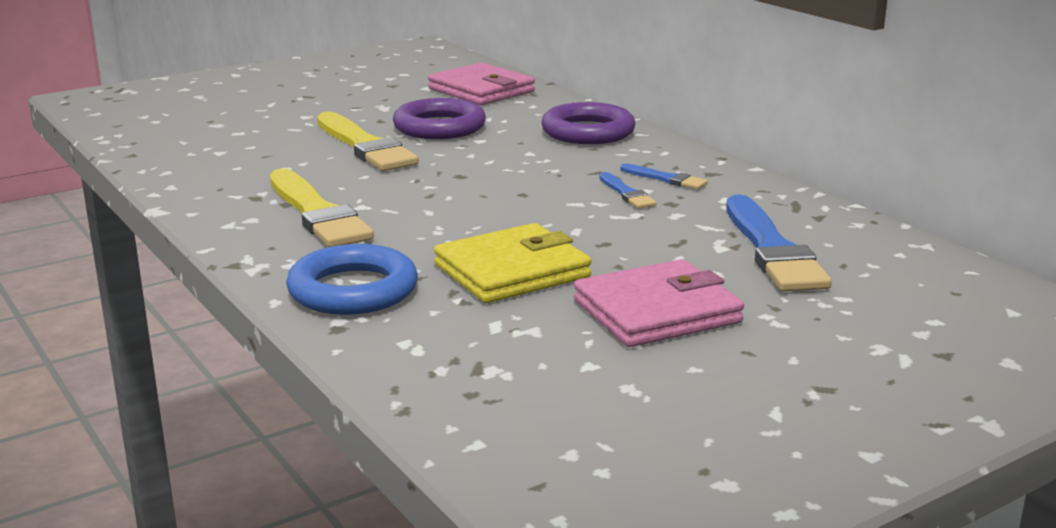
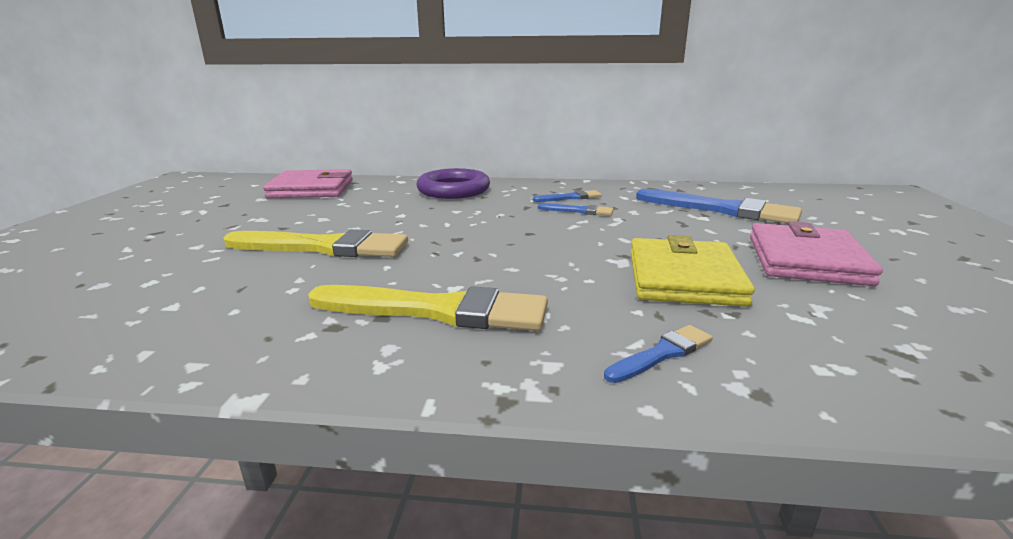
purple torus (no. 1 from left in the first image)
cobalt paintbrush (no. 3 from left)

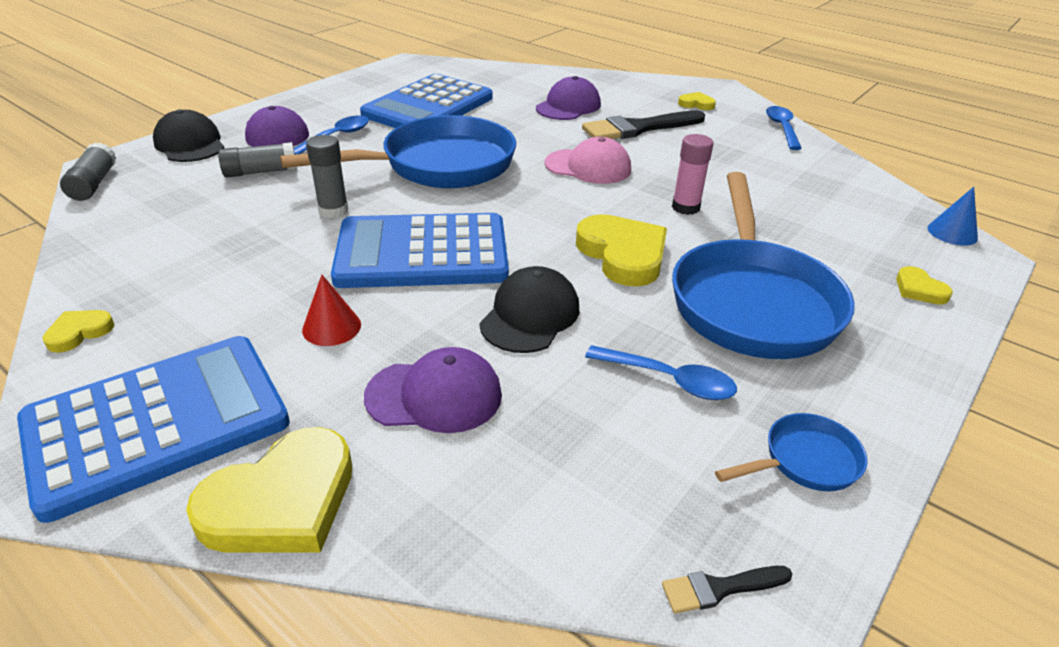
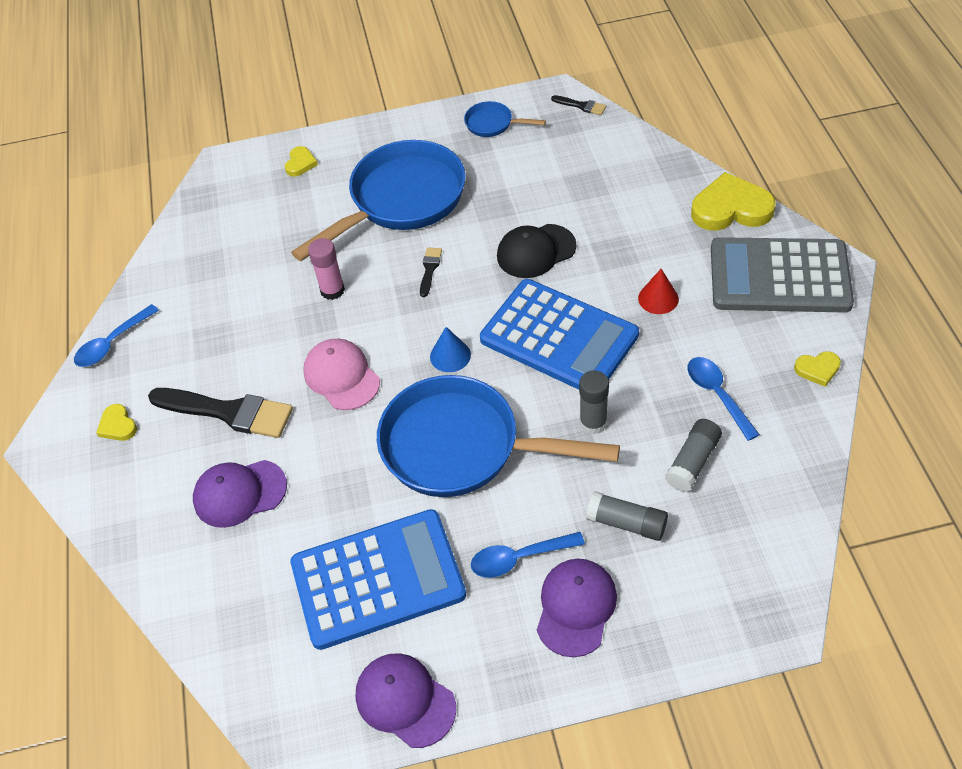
black cap (no. 1 from left in the first image)
grey glue (no. 3 from left)
purple cap (no. 2 from left)
cobalt teaspoon (no. 3 from left)
cobalt solid cone
black paintbrush (no. 2 from left)
grey pocket calculator

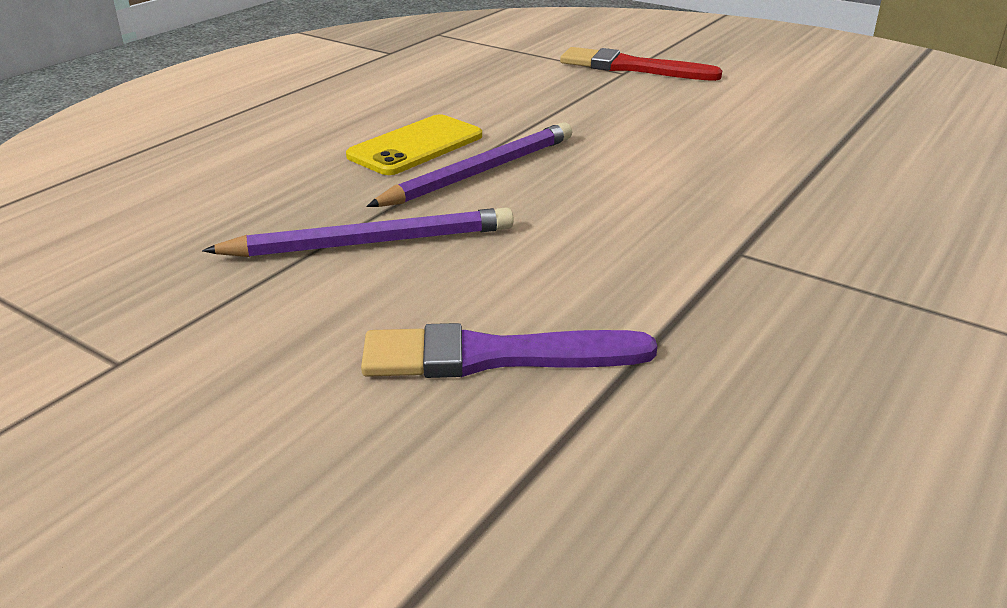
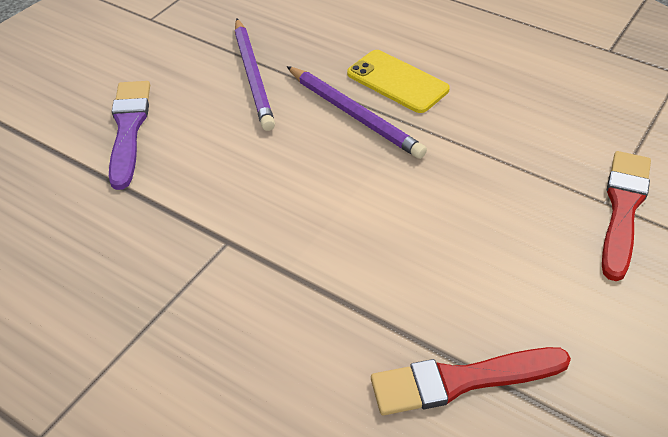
scarlet paintbrush (no. 1 from left)

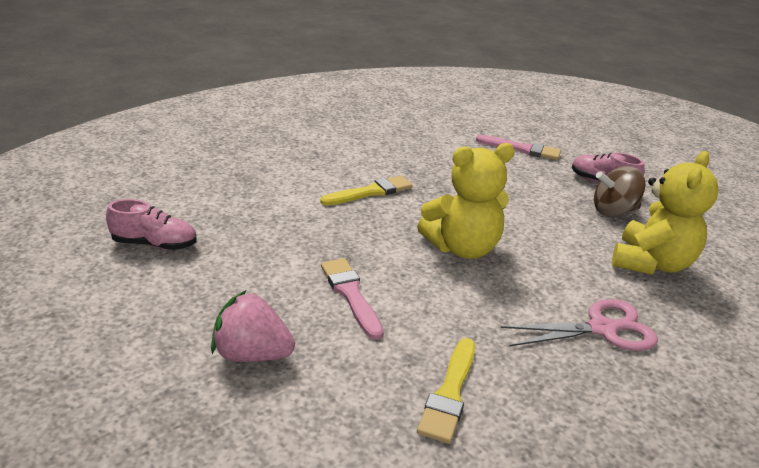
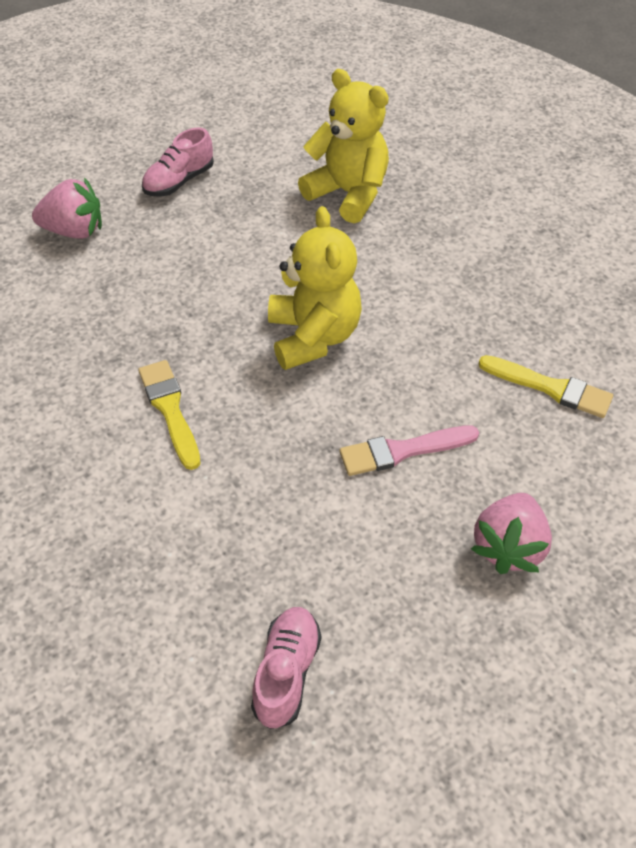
pink pair of scissors
brown toy top
pink berry (no. 1 from left)

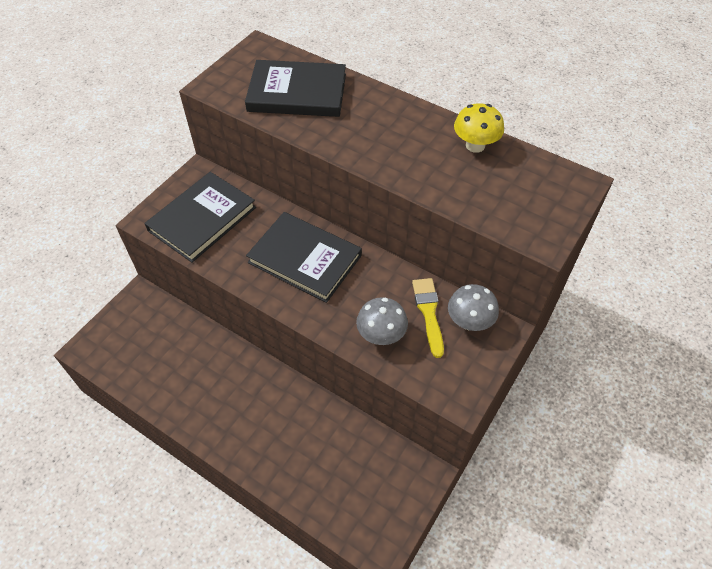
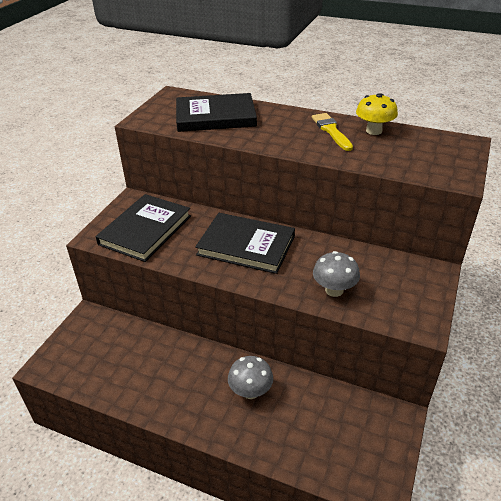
bright yellow paintbrush
grey fungus (no. 1 from left)

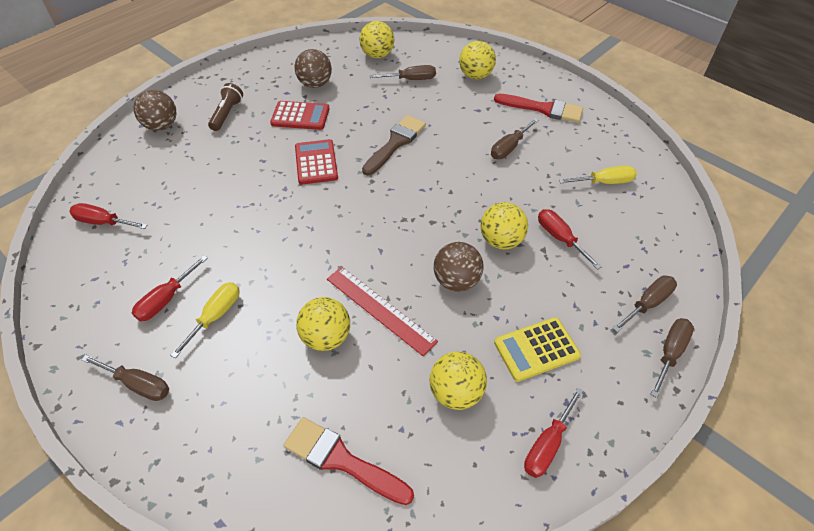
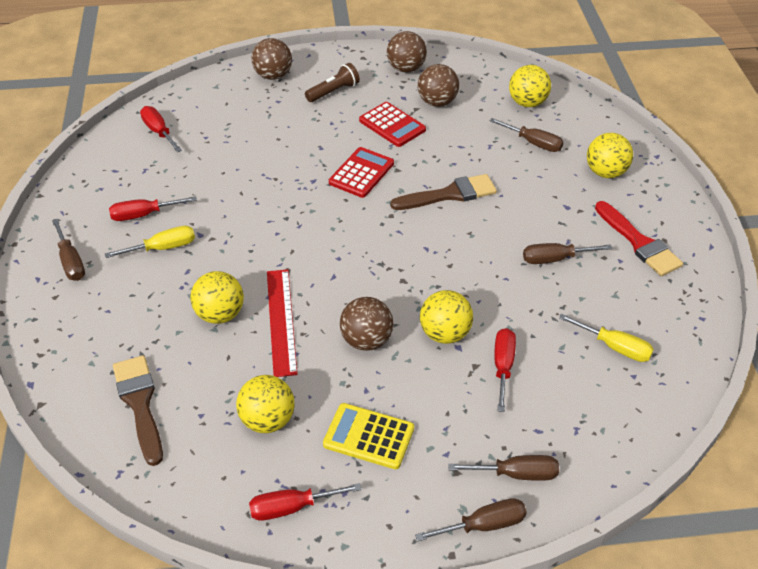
brown sphere (no. 3 from left)
brown paintbrush (no. 1 from left)

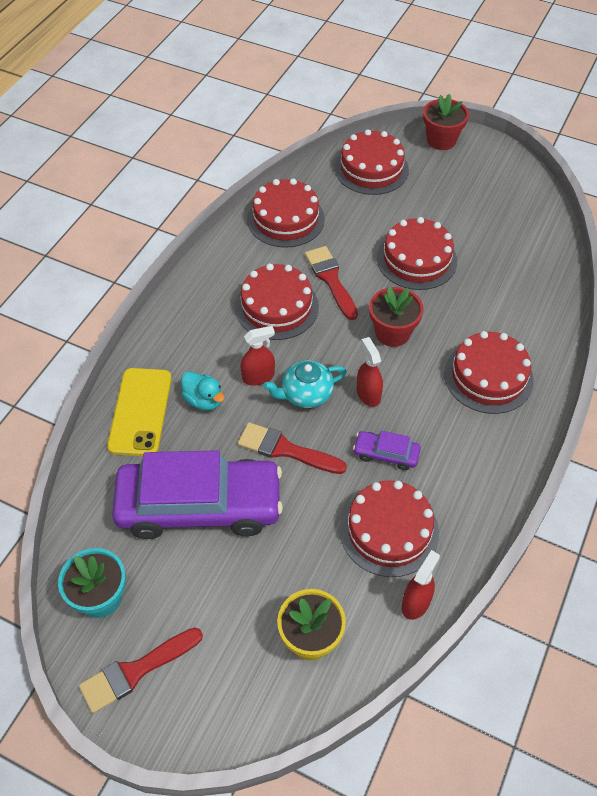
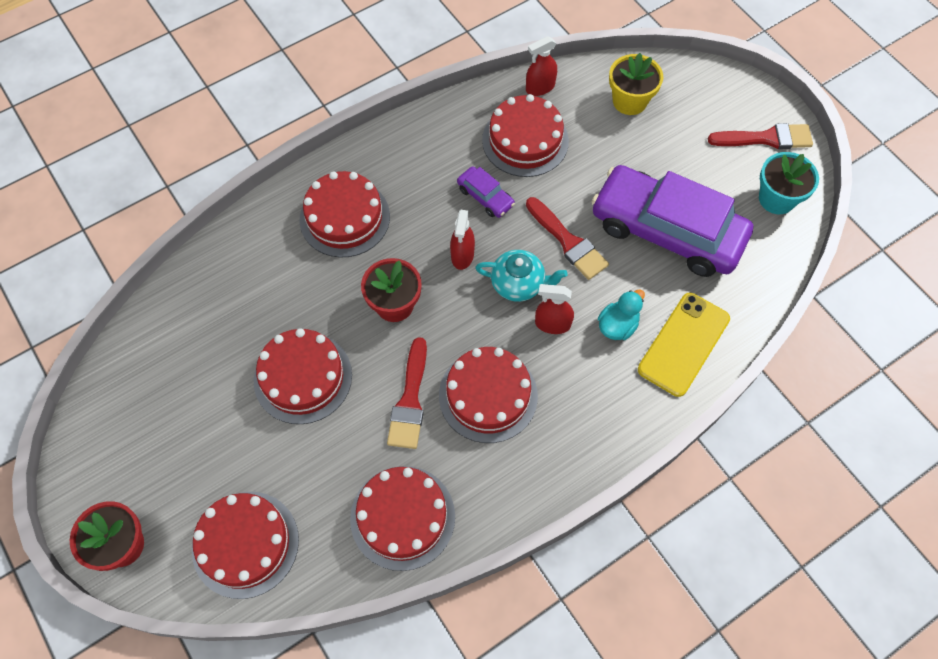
teal rubber duck

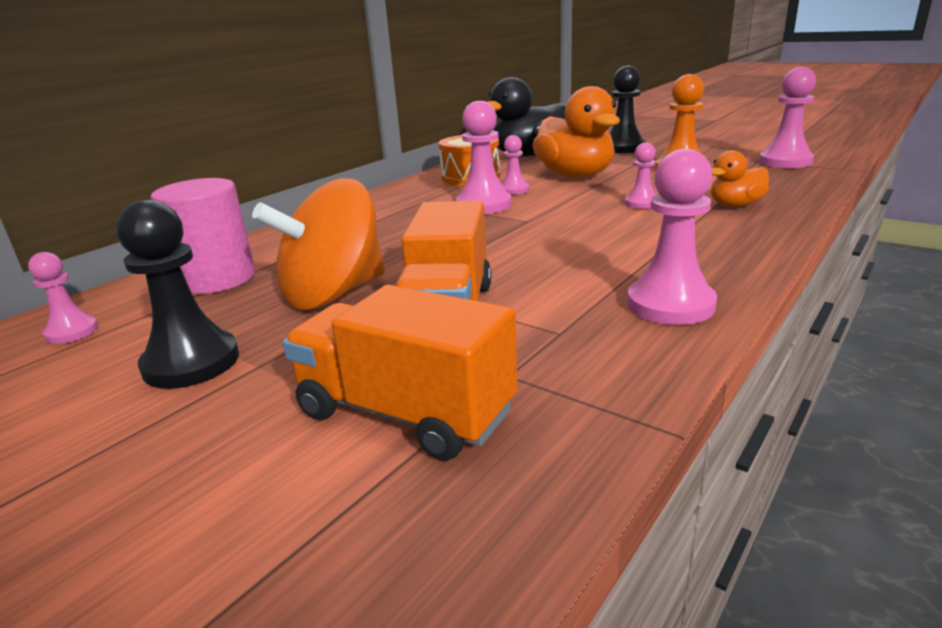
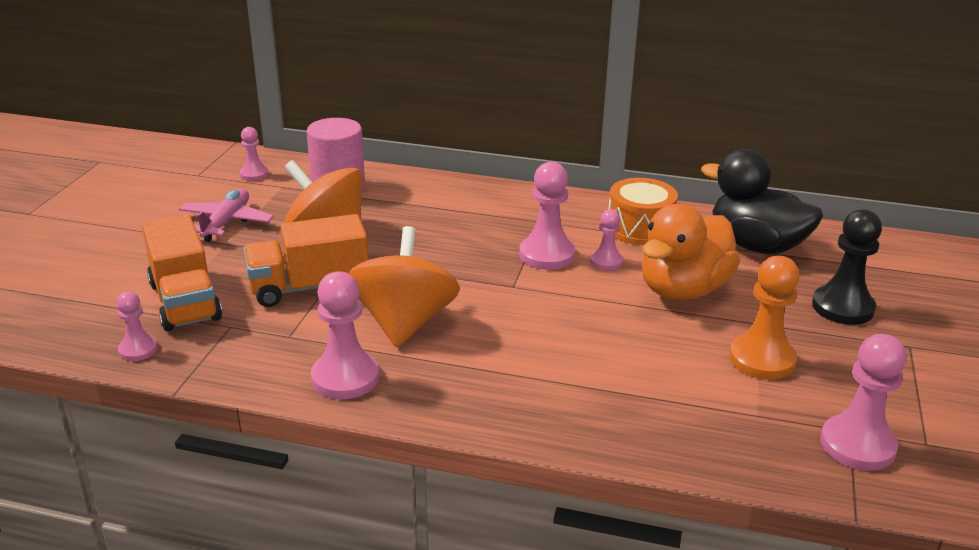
orange rubber duck (no. 2 from left in the first image)
orange toy top (no. 2 from left)
pink game pawn (no. 1 from left)
pink aeroplane
orange truck (no. 1 from left)

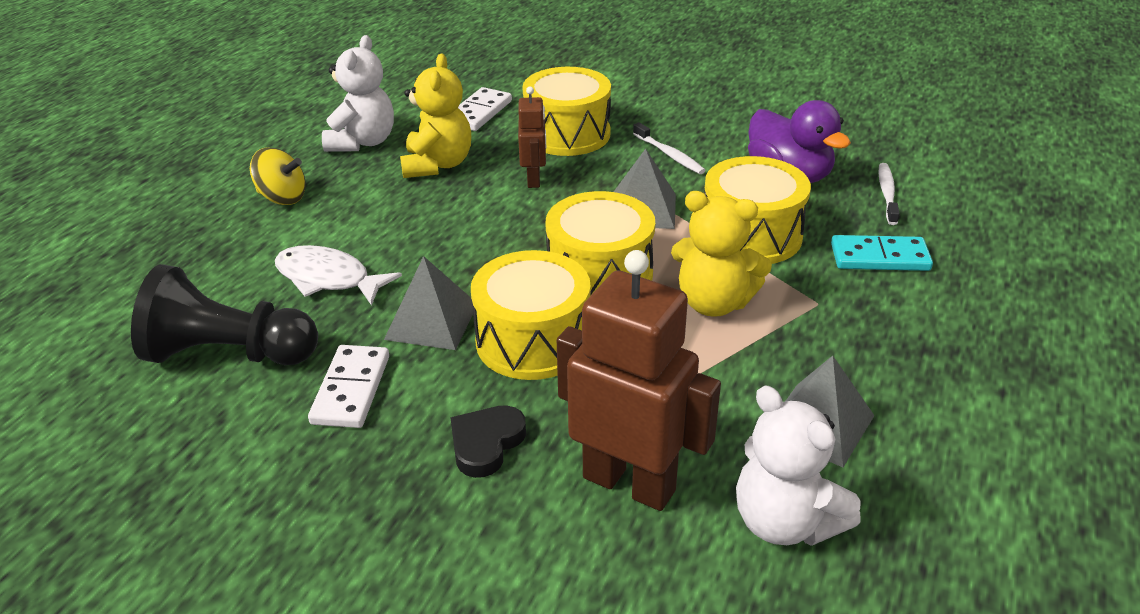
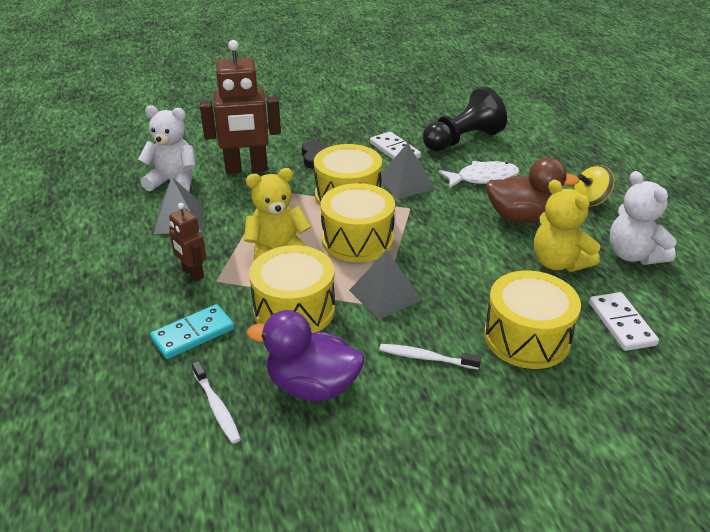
brown rubber duck
brown toy robot (no. 1 from left)

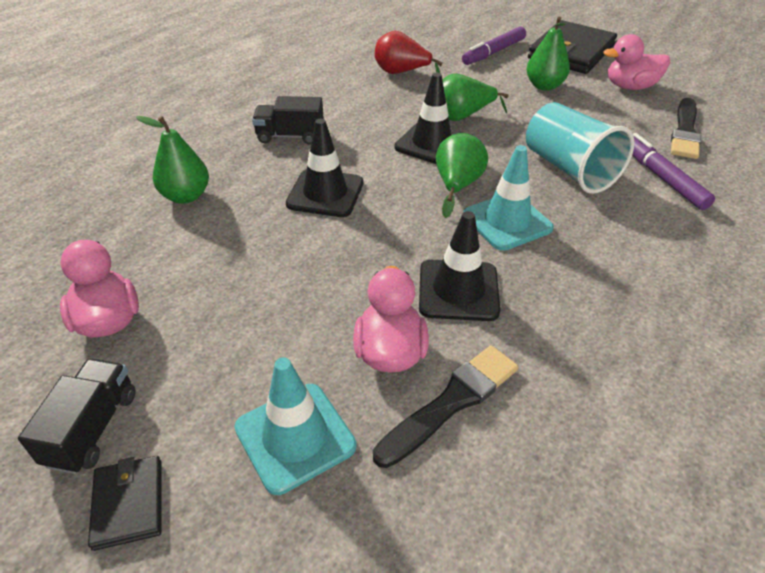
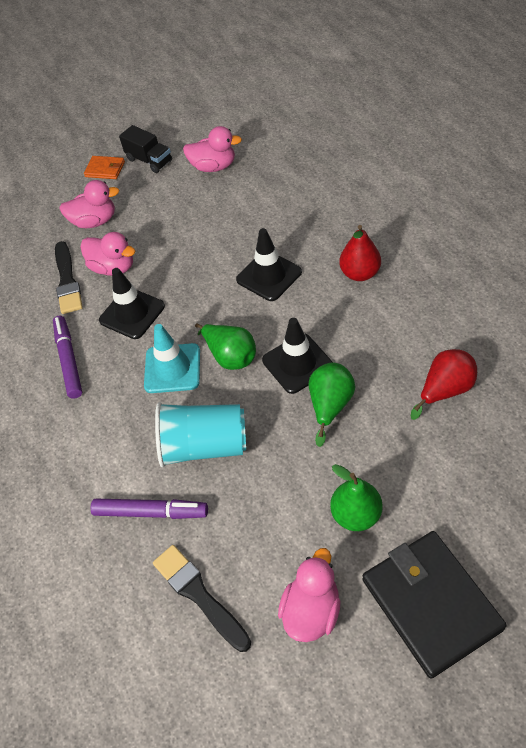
green toy pear (no. 1 from left in the first image)
purple marker (no. 1 from left)
pink rubber duck (no. 1 from left)
scarlet toy pear (no. 1 from left)
orange card wallet

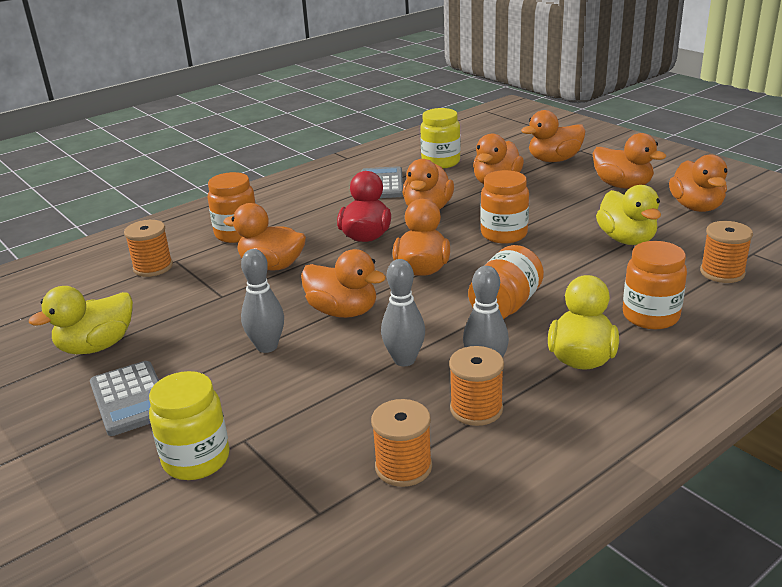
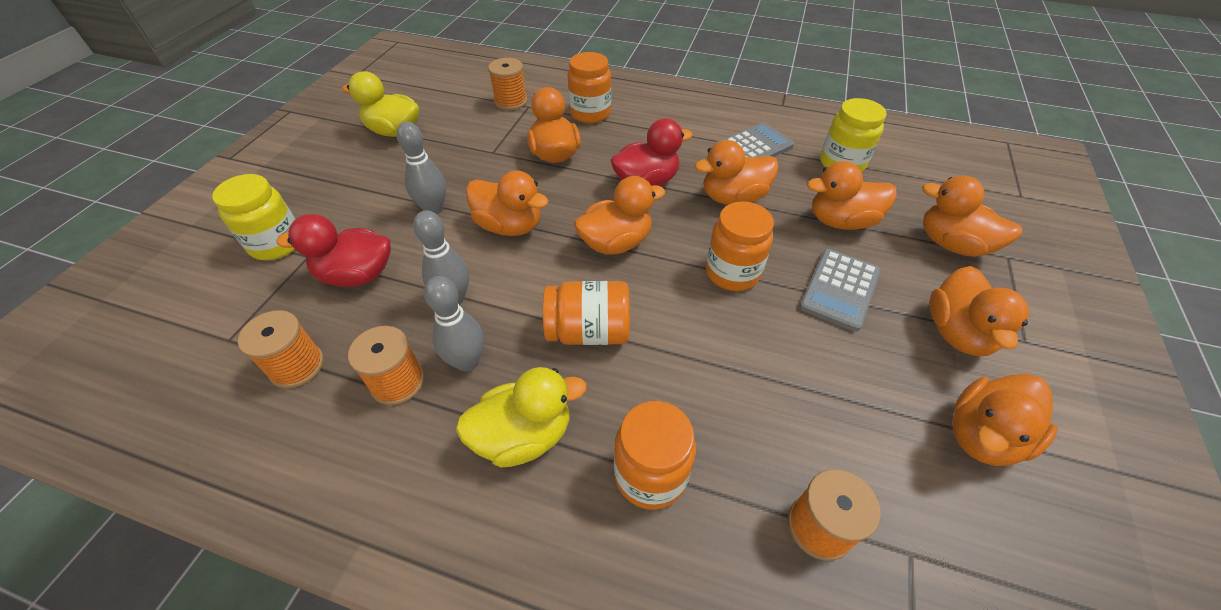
bright yellow rubber duck (no. 3 from left in the first image)
scarlet rubber duck (no. 1 from left)
grey pocket calculator (no. 2 from left)
orange rubber duck (no. 1 from left)

